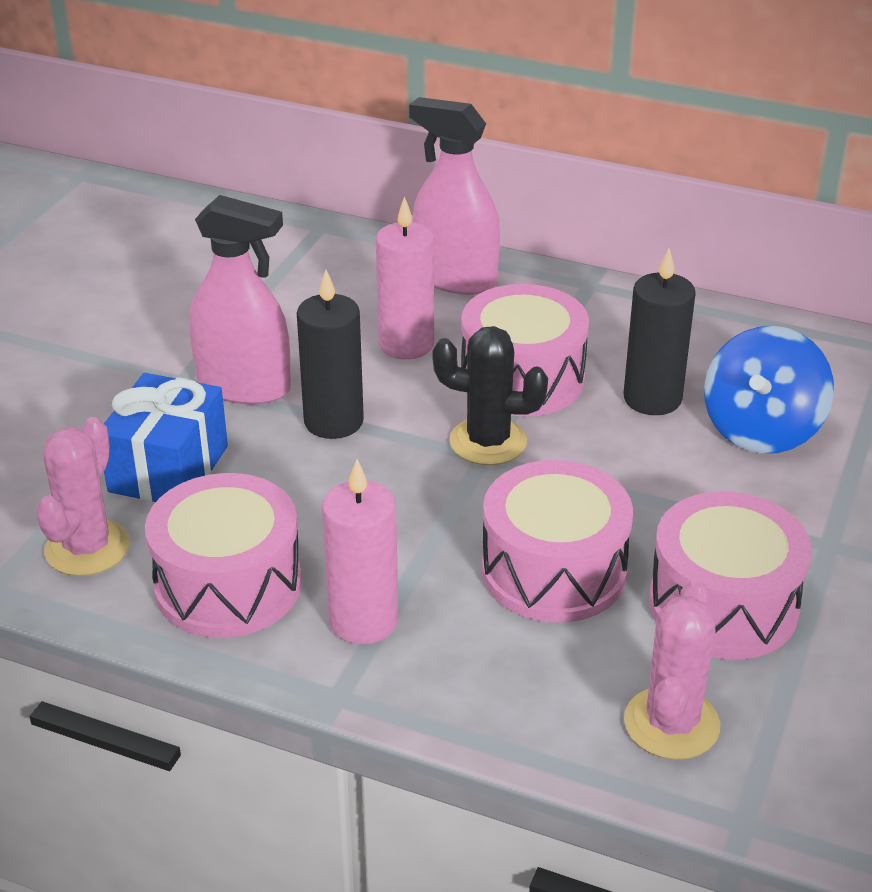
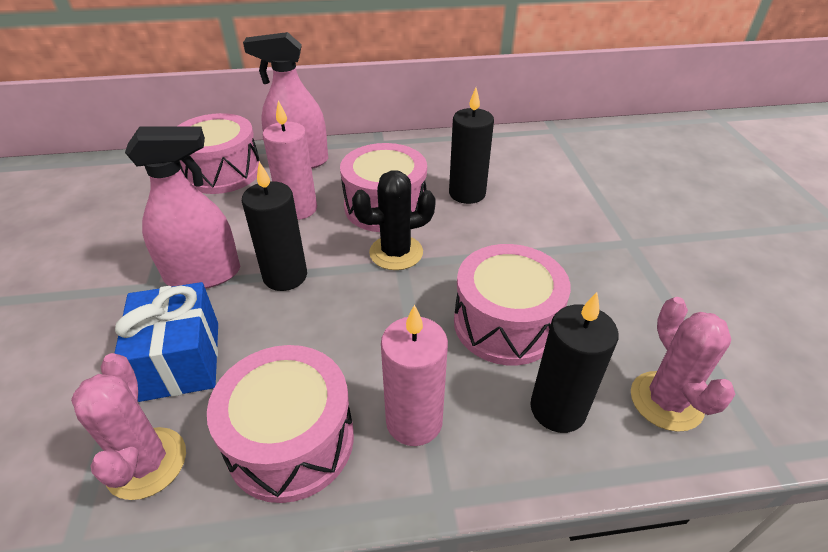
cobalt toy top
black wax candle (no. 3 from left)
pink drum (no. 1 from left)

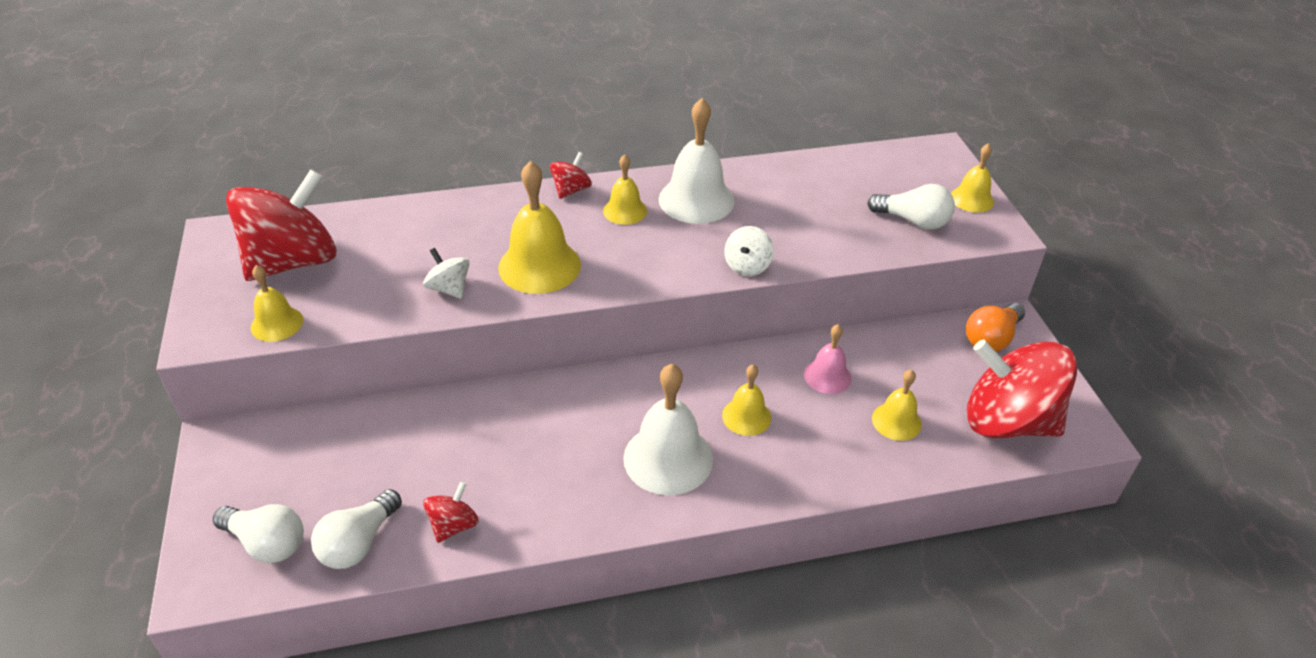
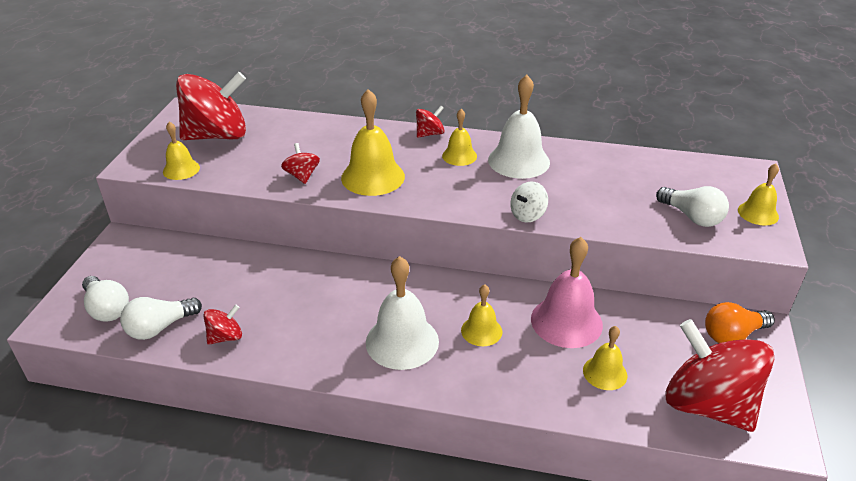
scarlet toy top (no. 3 from left)
pink bell

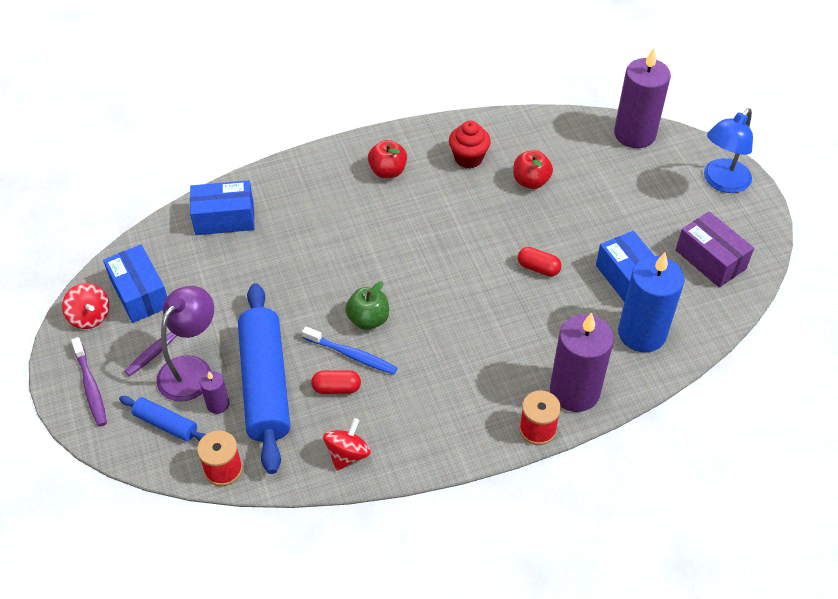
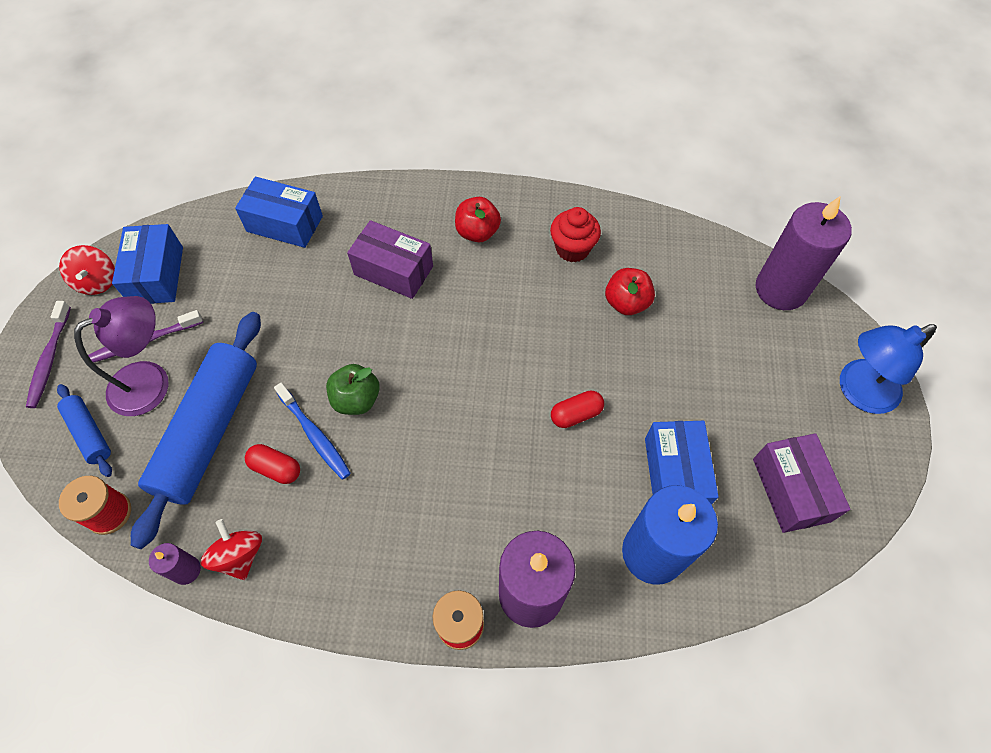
purple package (no. 1 from left)
purple wax candle (no. 1 from left)
scarlet toy top (no. 2 from left)
scarlet pill shape (no. 2 from left)

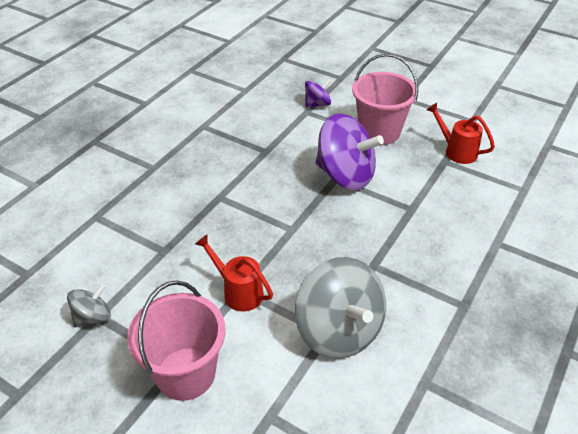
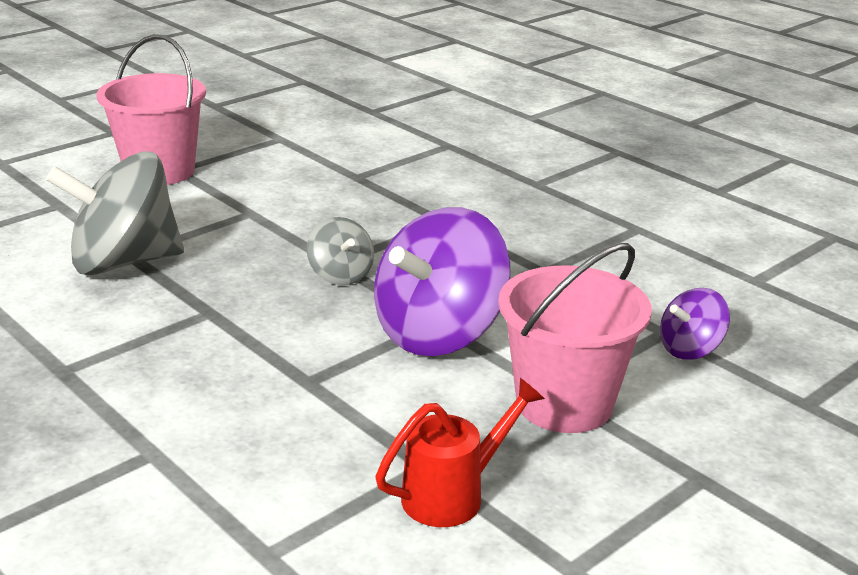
scarlet watering can (no. 1 from left in the first image)
grey toy top (no. 2 from left)
purple toy top (no. 2 from left)

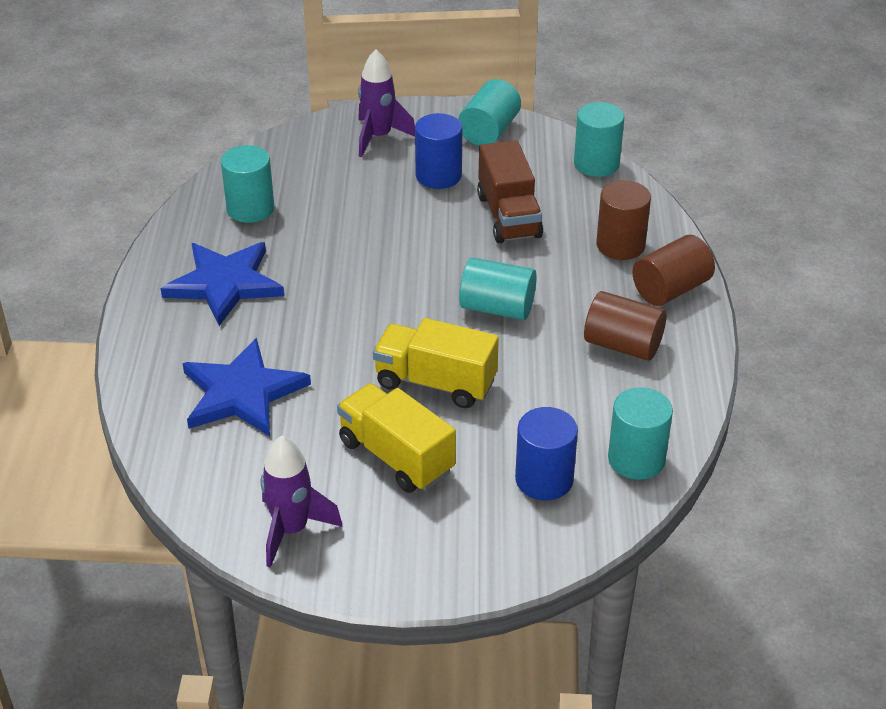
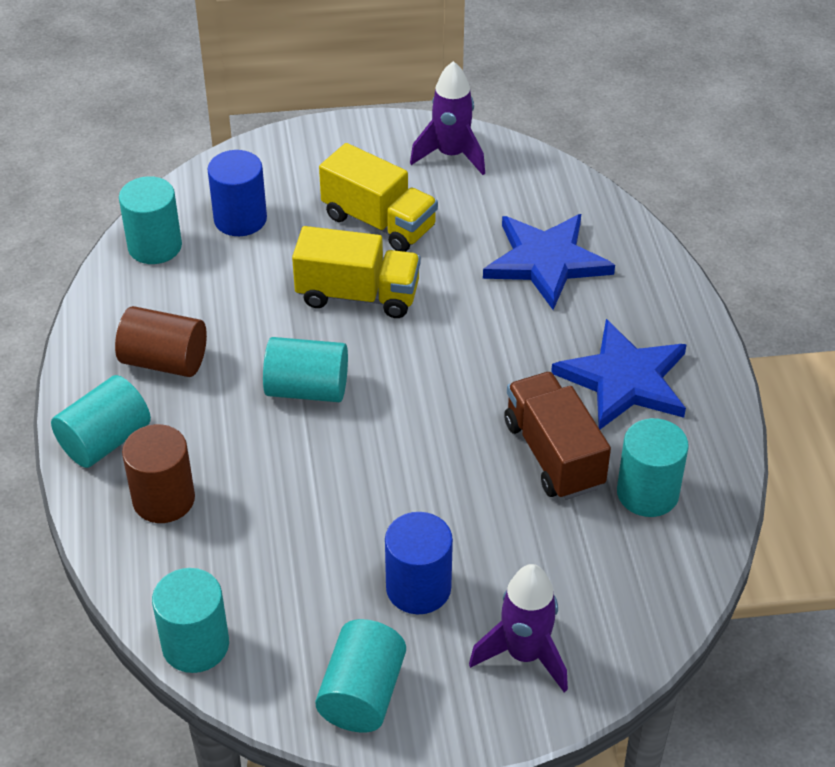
brown truck
teal solid cylinder (no. 1 from left)

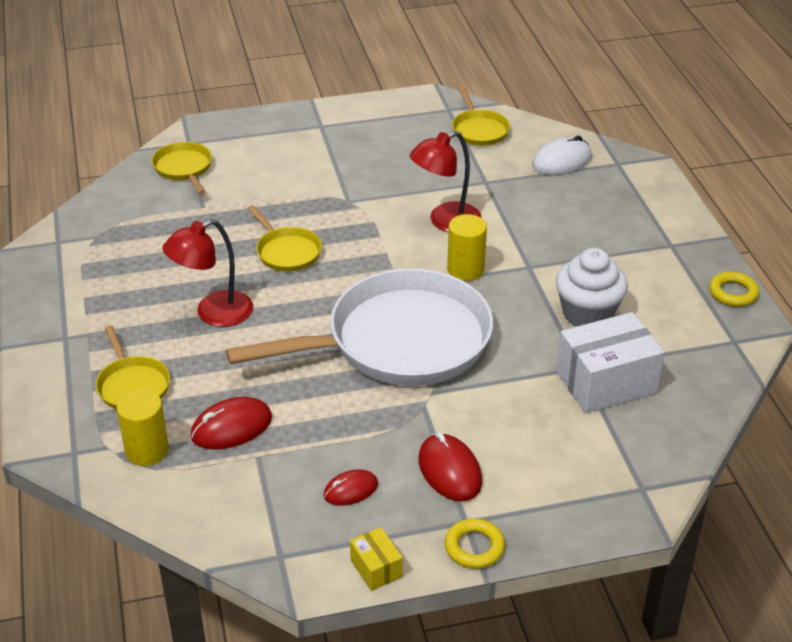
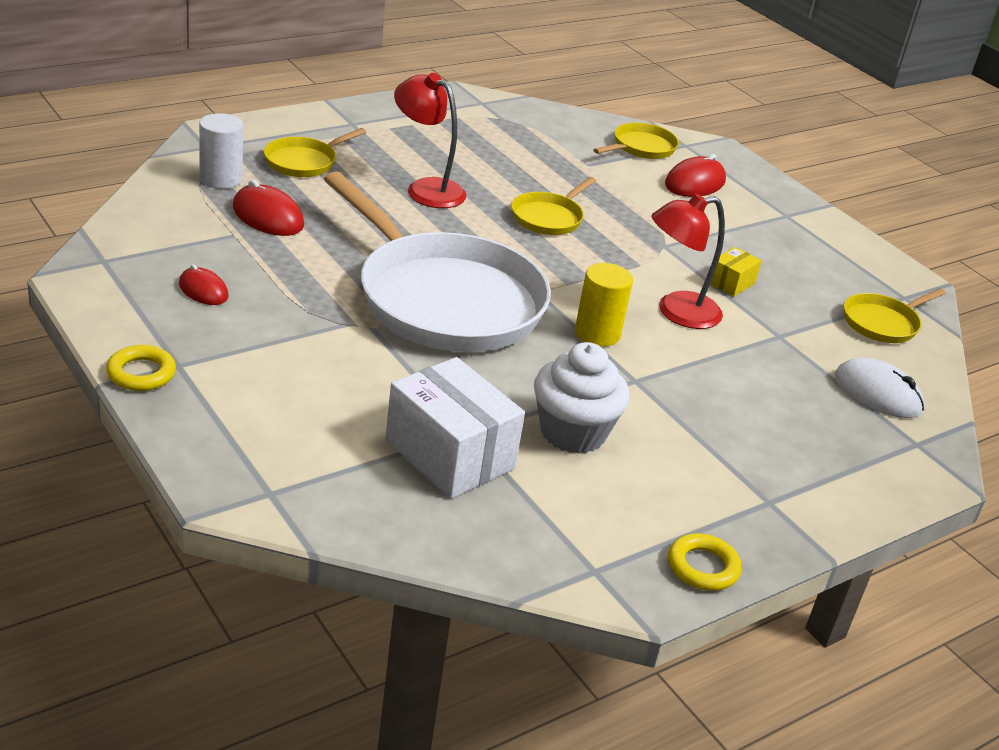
bright yellow package
scarlet computer mouse (no. 3 from left)
snow-white solid cylinder
scarlet lamp (no. 2 from left)

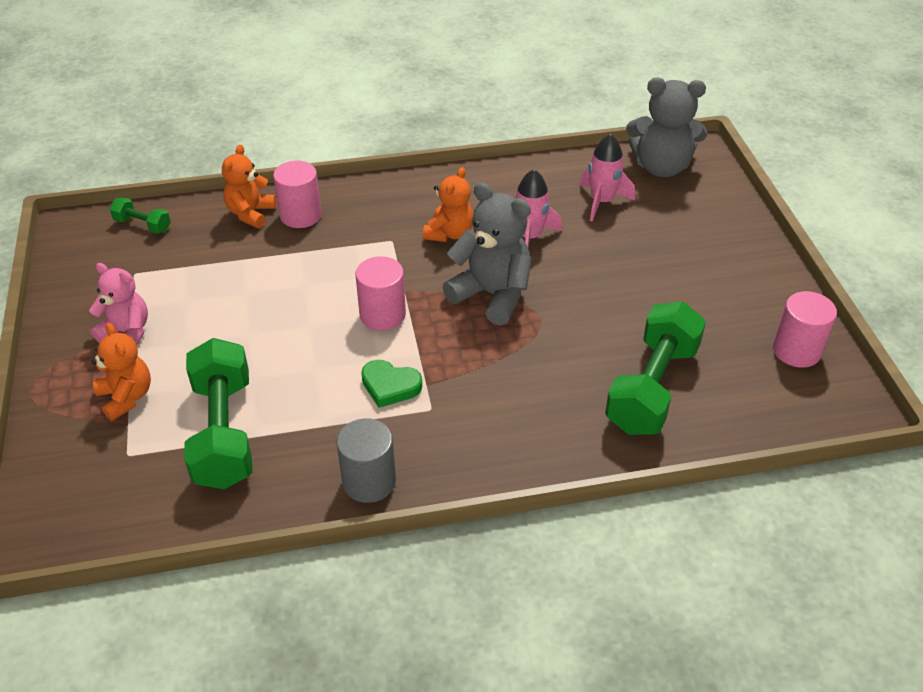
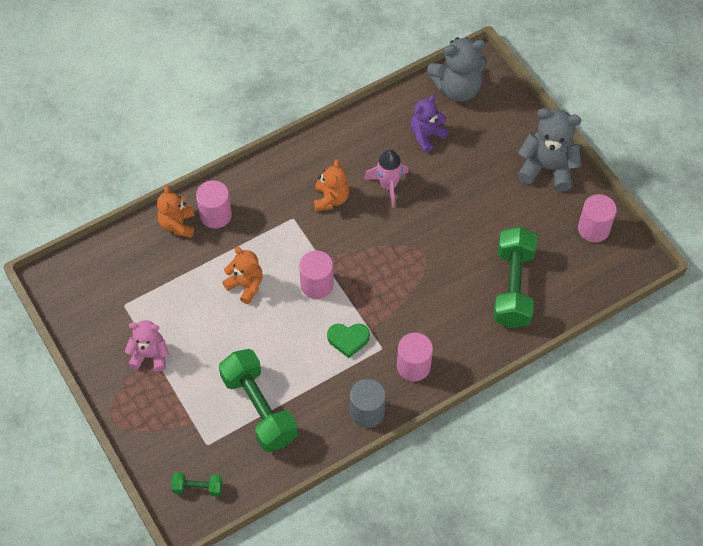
pink solid cylinder (no. 3 from left)
orange stuffed bear (no. 2 from left)
green free weight (no. 1 from left)
grey stuffed bear (no. 2 from left)
purple stuffed bear

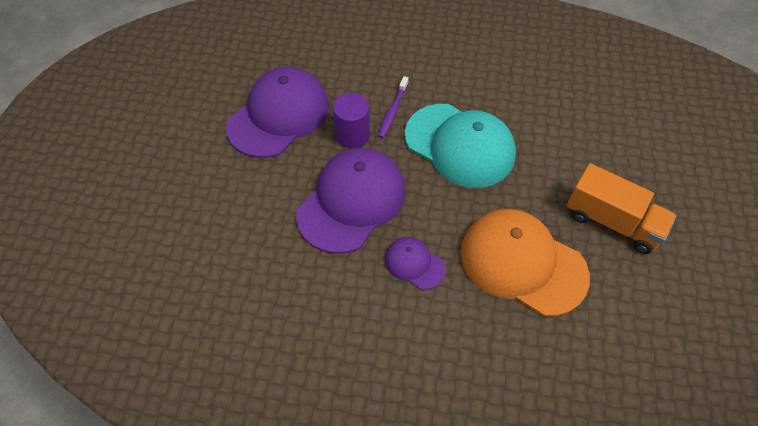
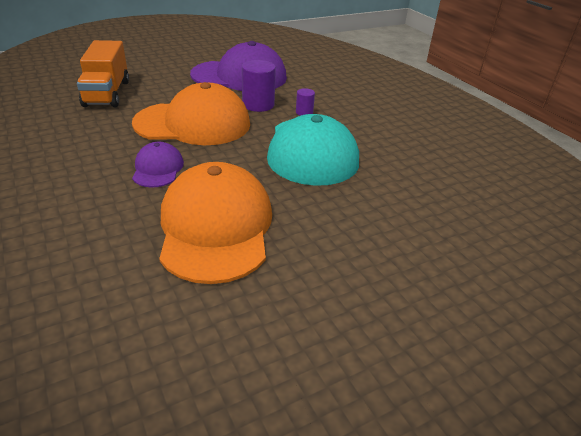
orange truck
purple solid cylinder (no. 2 from left)
orange cap (no. 1 from left)

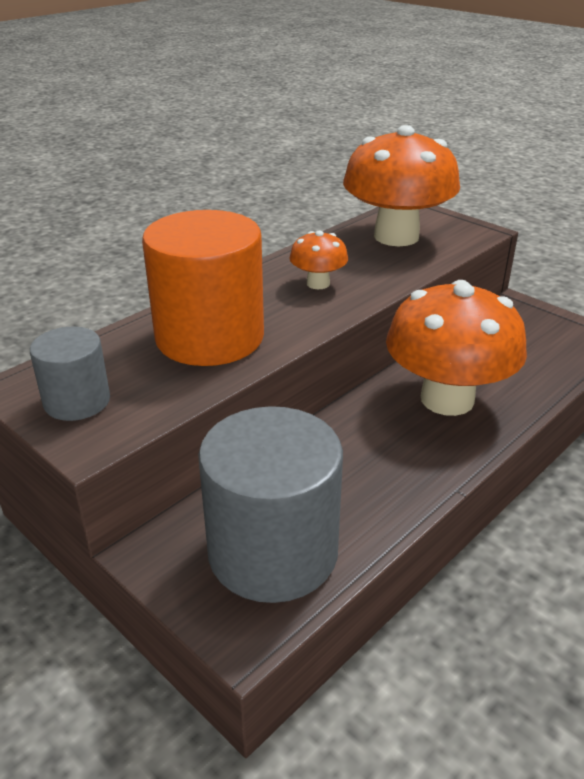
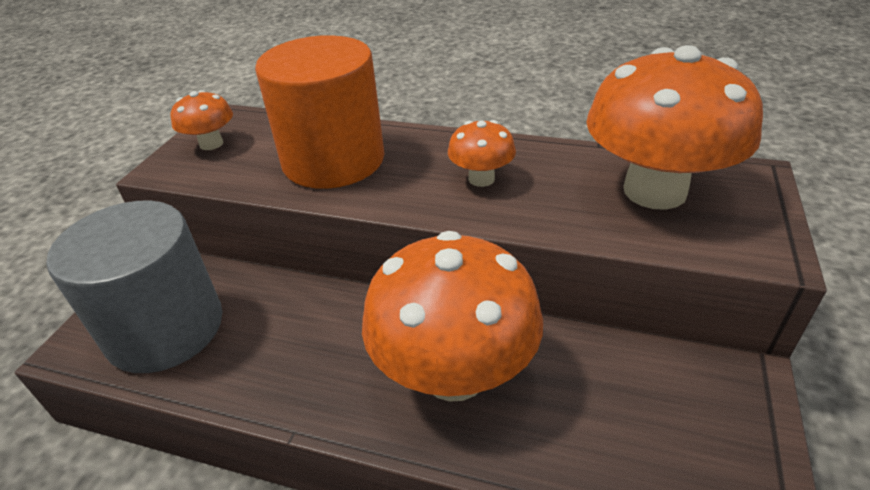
orange fungus (no. 1 from left)

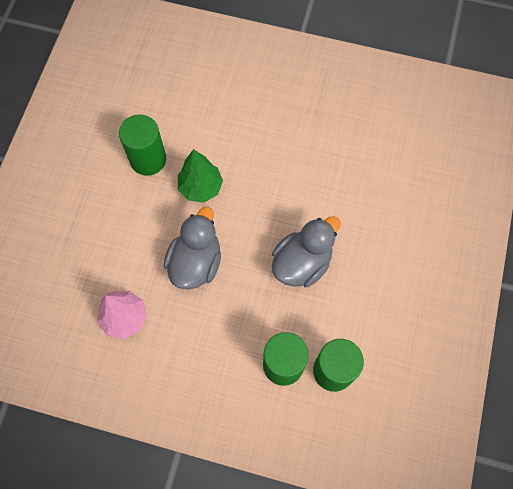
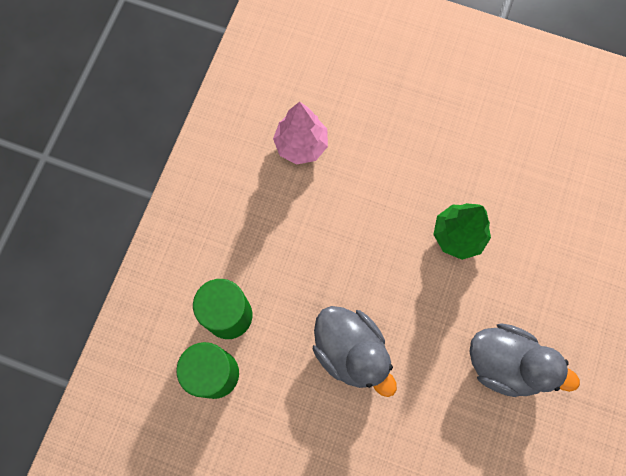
green solid cylinder (no. 1 from left in the first image)
grey rubber duck (no. 2 from left)

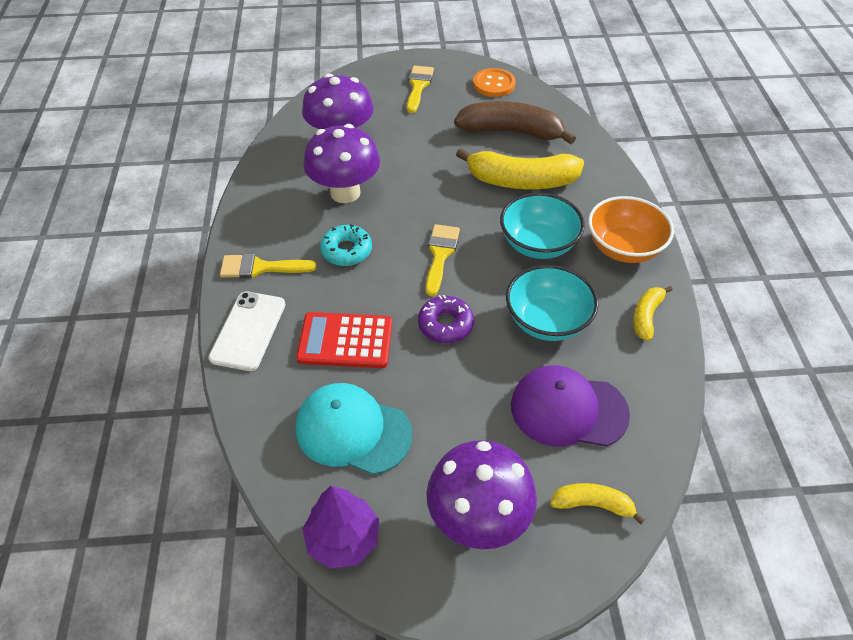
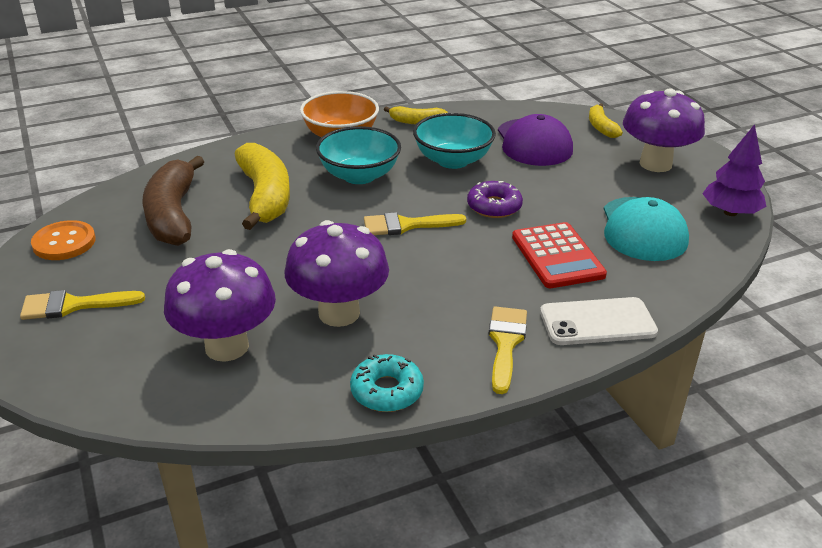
teal donut
bright yellow paintbrush (no. 3 from left)

